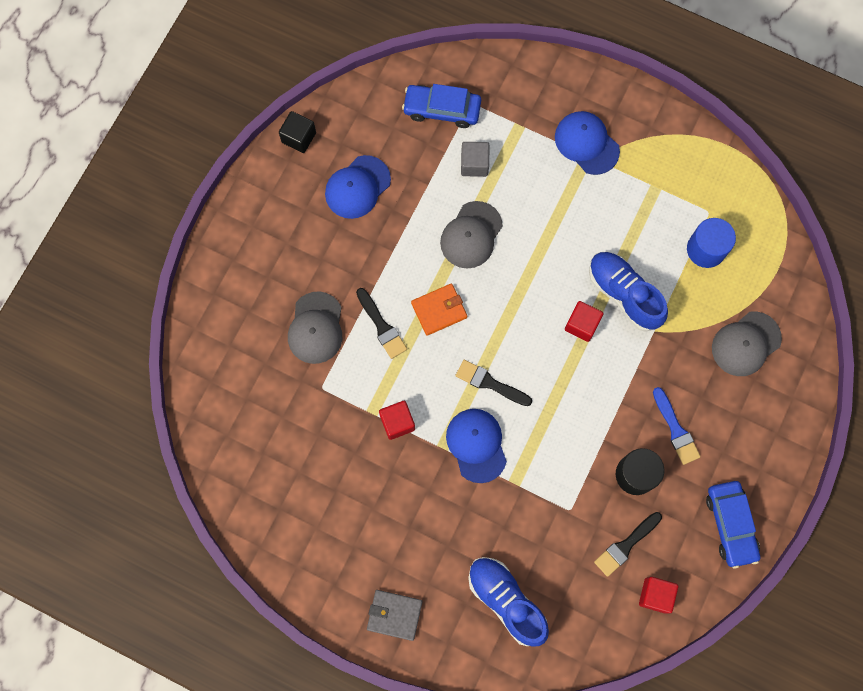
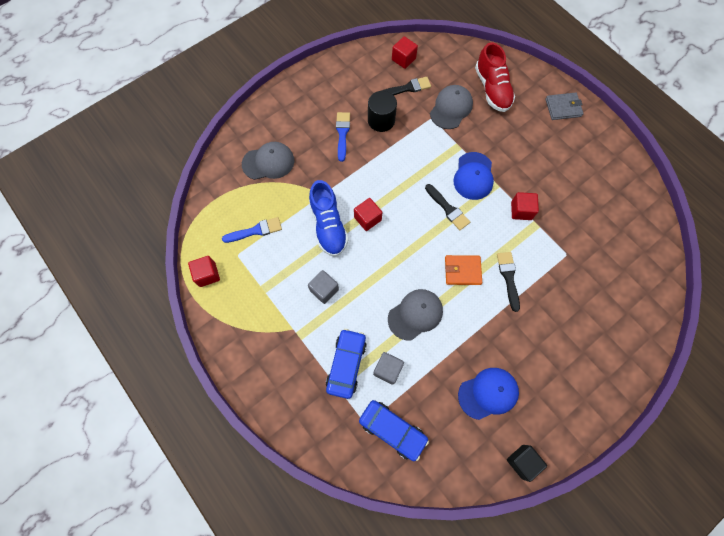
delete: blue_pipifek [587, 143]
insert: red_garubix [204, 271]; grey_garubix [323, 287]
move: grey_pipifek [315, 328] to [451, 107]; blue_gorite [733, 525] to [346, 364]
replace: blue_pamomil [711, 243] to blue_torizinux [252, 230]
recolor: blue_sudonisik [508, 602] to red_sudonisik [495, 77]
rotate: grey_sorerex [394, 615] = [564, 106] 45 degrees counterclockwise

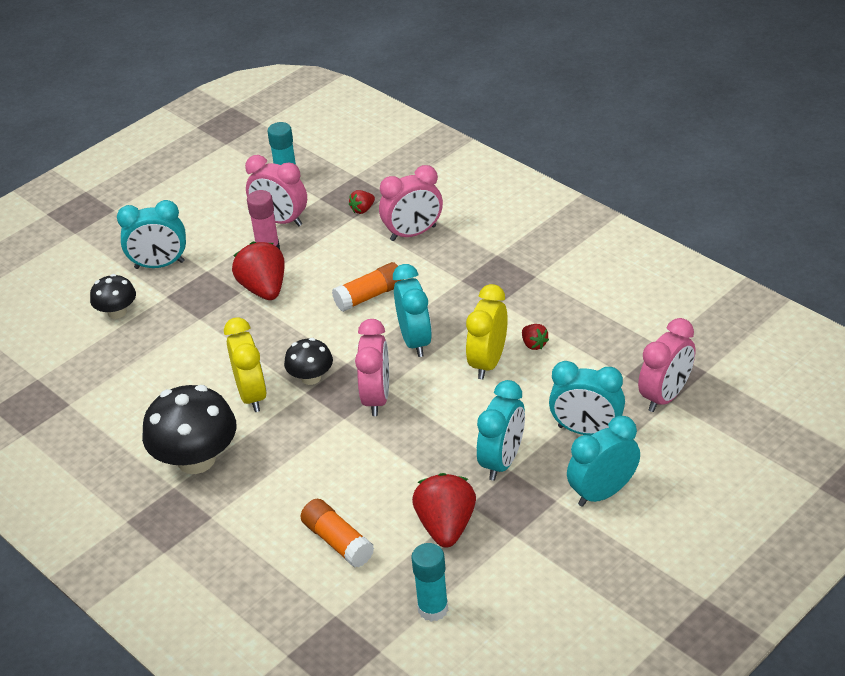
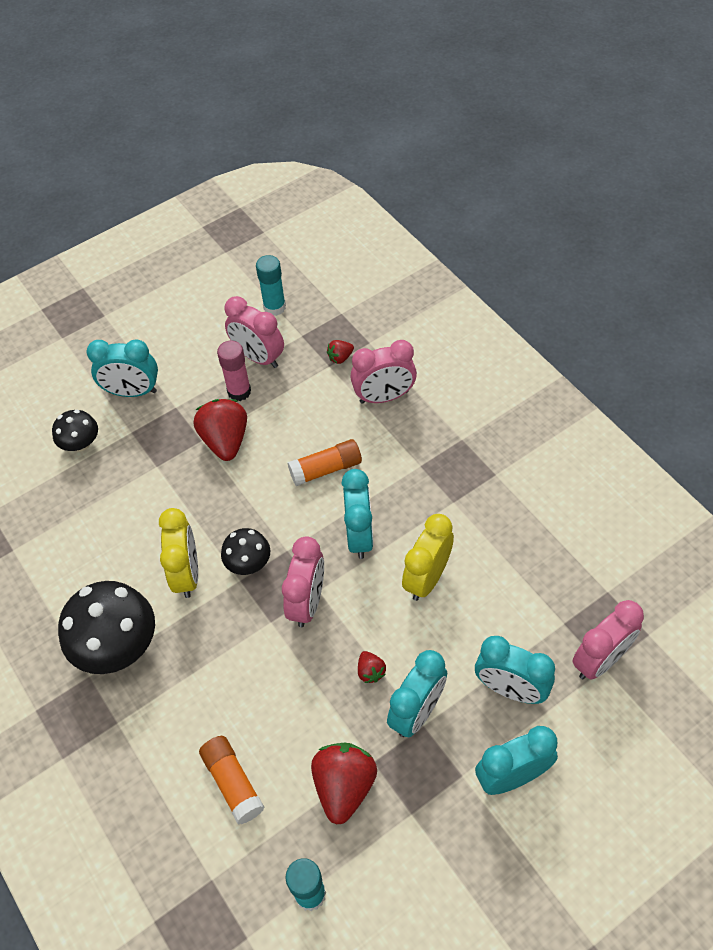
move: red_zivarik [535, 337] to [372, 667]

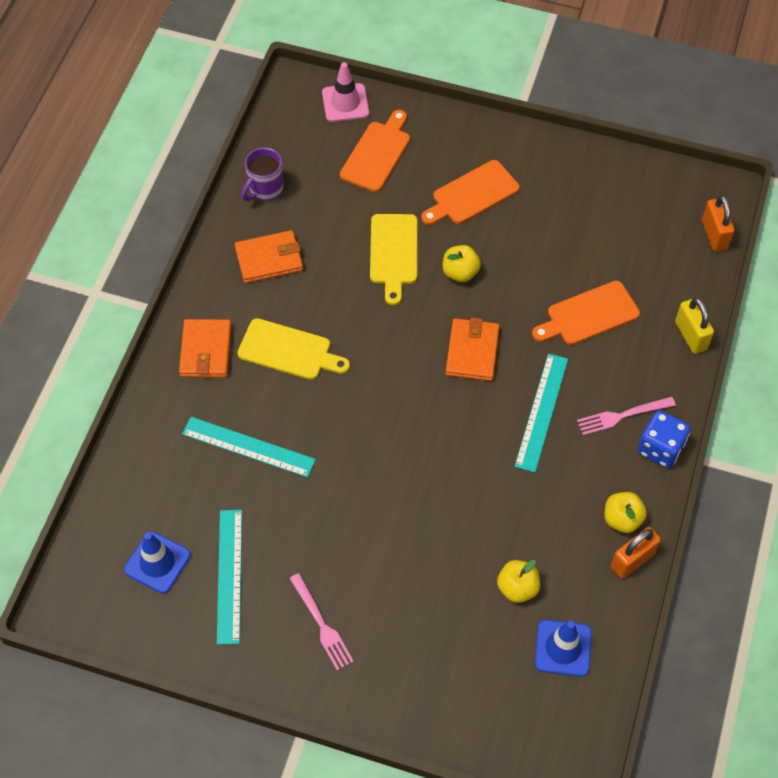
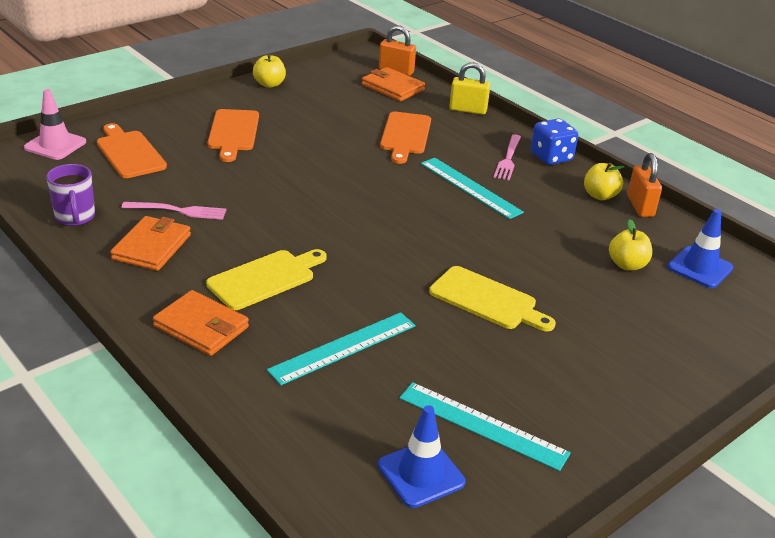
move: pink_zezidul [321, 621] to [173, 211]; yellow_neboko [393, 259] to [492, 298]; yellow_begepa [462, 263] to [269, 71]; orange_sorerex [473, 349] to [393, 84]

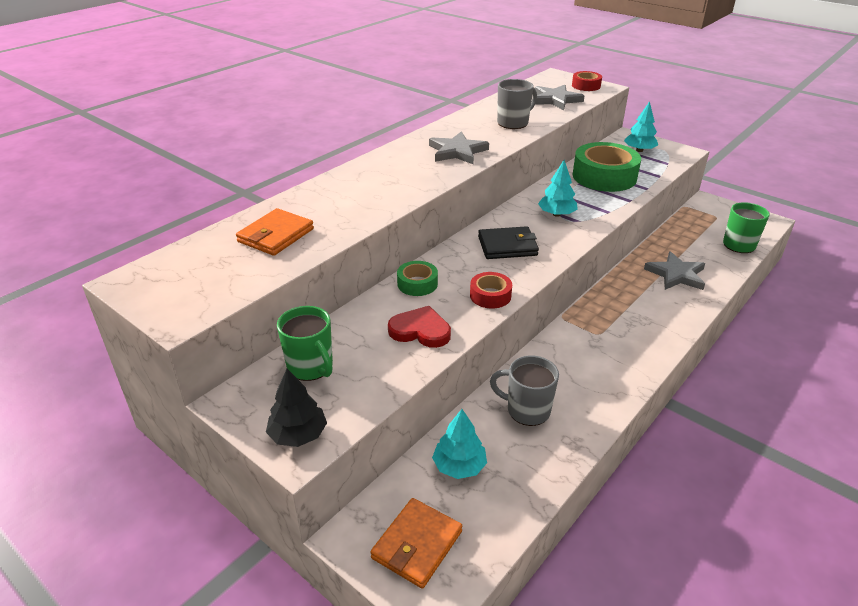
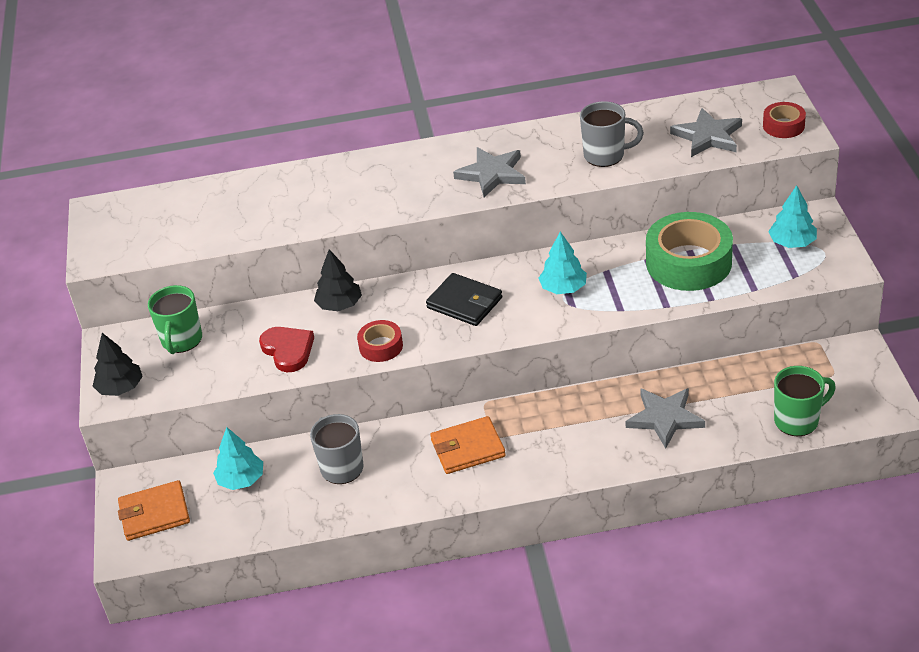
move: orange_sorerex [275, 232] to [468, 445]
replace: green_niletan [417, 278] to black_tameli [338, 280]

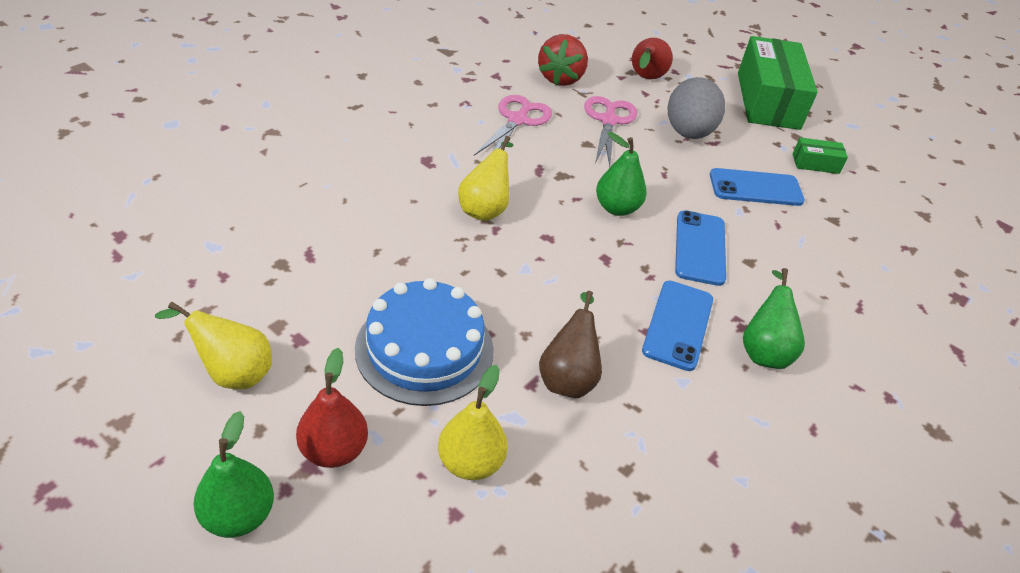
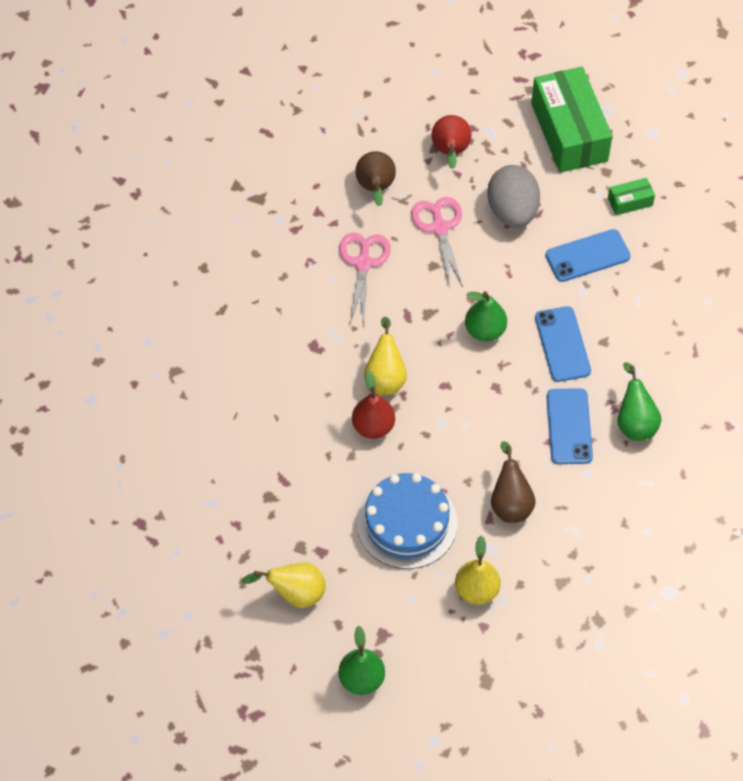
move: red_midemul [332, 408] to [373, 404]
replace: red_zivarik [563, 60] to brown_midemul [375, 179]

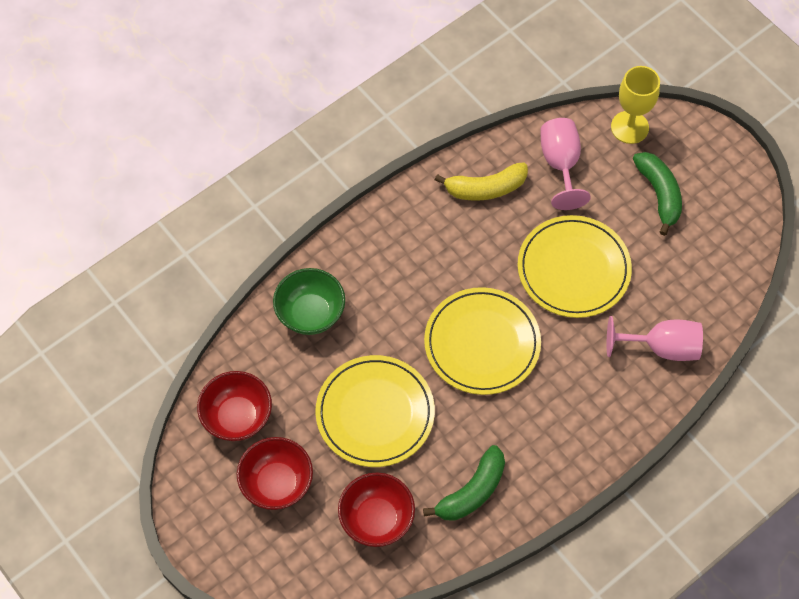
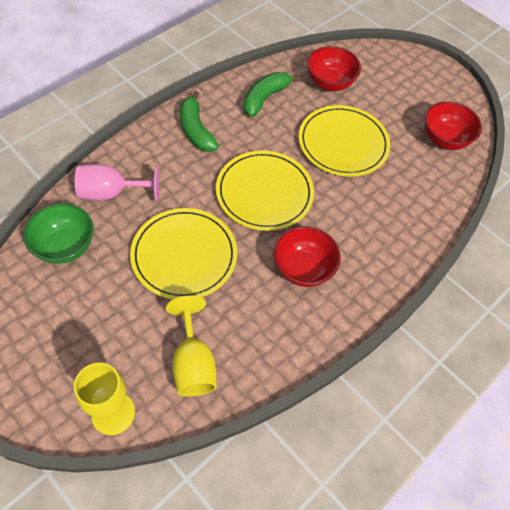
delete: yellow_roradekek [481, 181]
move: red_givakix [275, 473] to [307, 256]; green_givakix [309, 301] to [58, 233]; green_roradekek [657, 194] to [199, 121]
recolor: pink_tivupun [565, 164] to yellow_tivupun [191, 346]

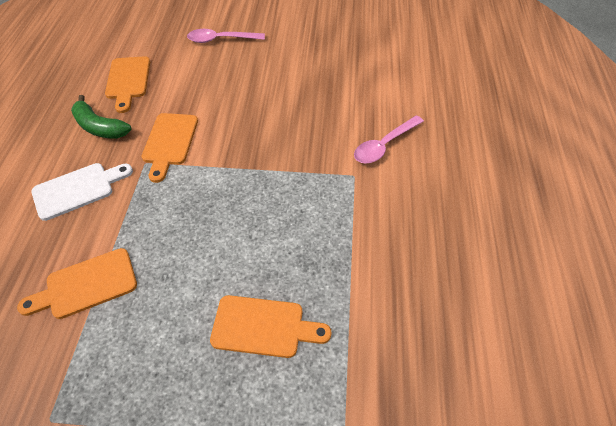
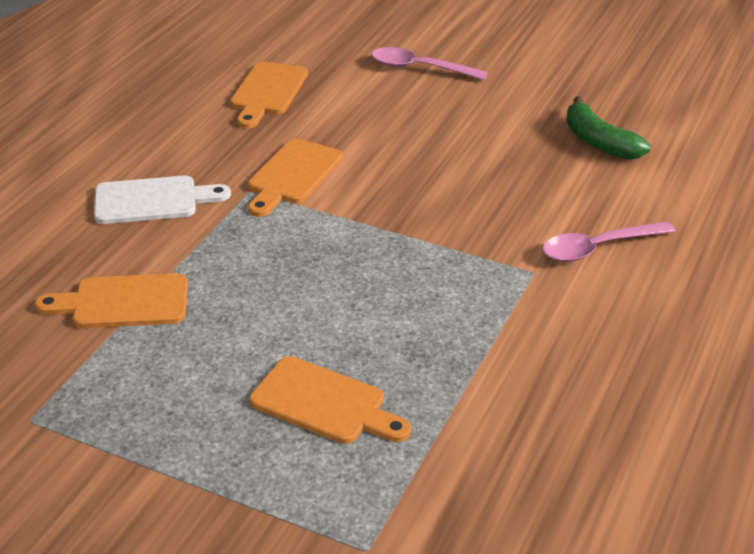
move: green_roradekek [101, 117] to [608, 128]

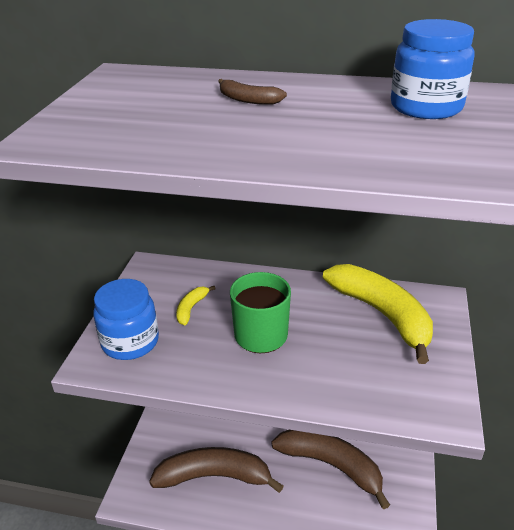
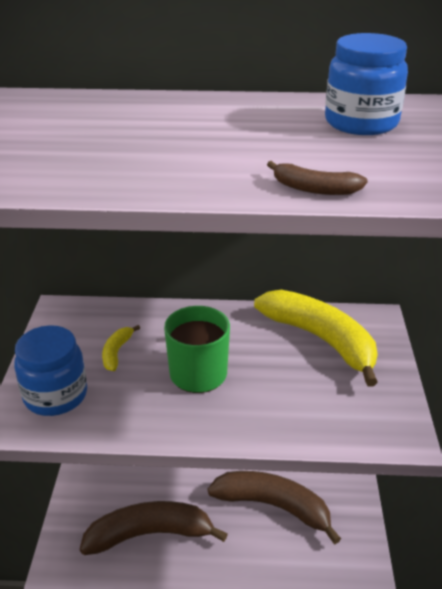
move: brown_roradekek [252, 92] to [317, 178]

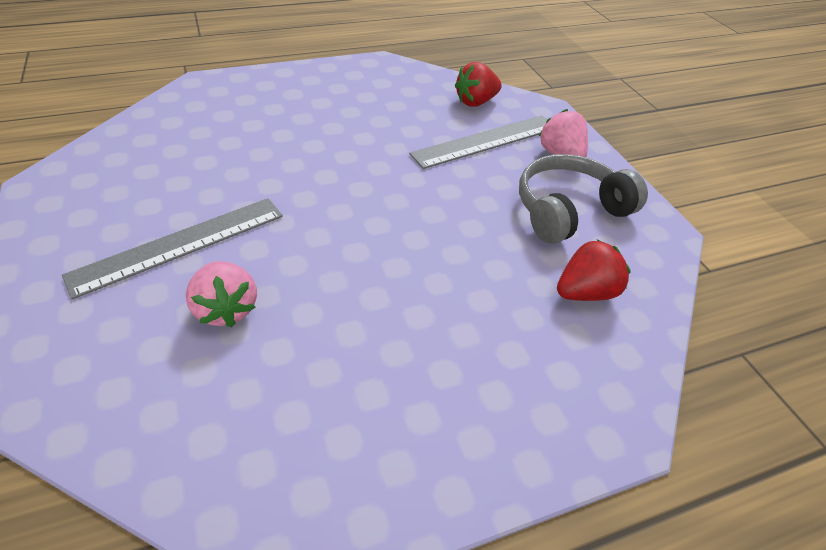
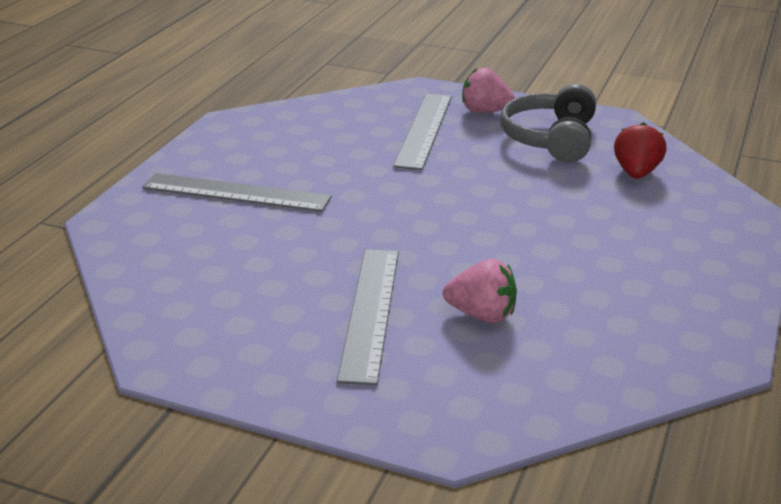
delete: red_zivarik [478, 84]
insert: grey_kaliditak [237, 192]

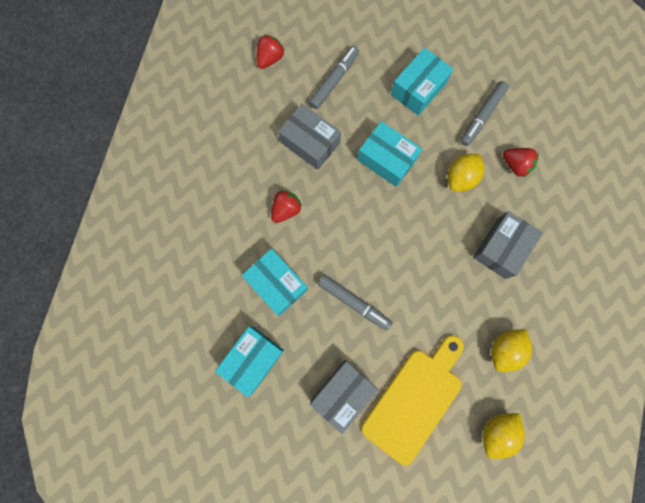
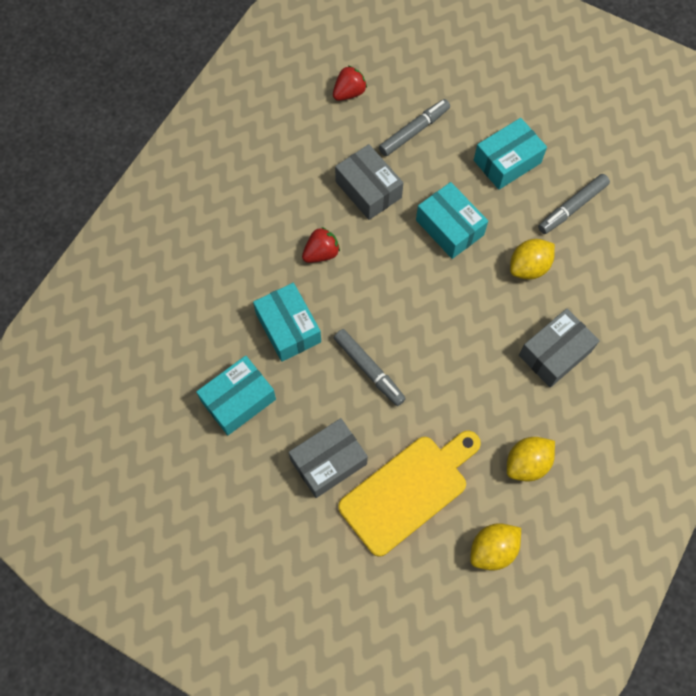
delete: red_zivarik [521, 162]

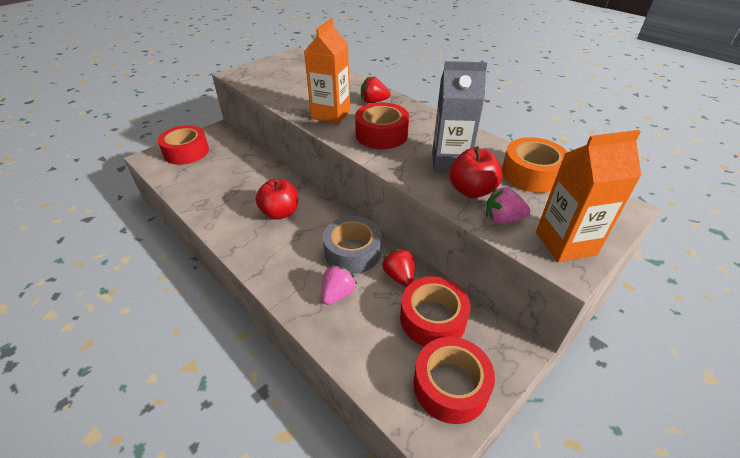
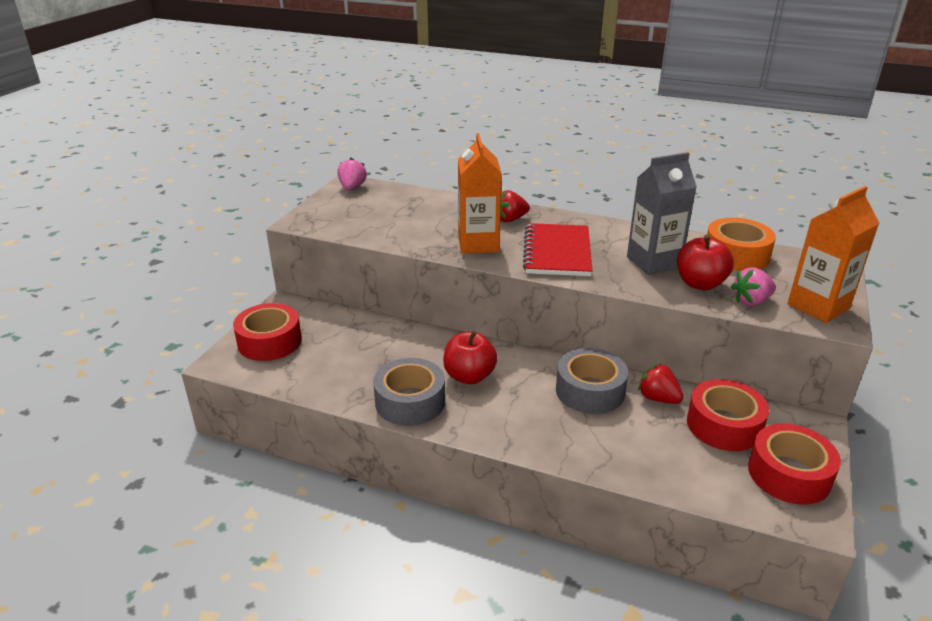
insert: grey_niletan [409, 392]
move: pink_zivarik [339, 285] to [352, 174]
replace: red_niletan [382, 125] to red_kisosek [558, 249]

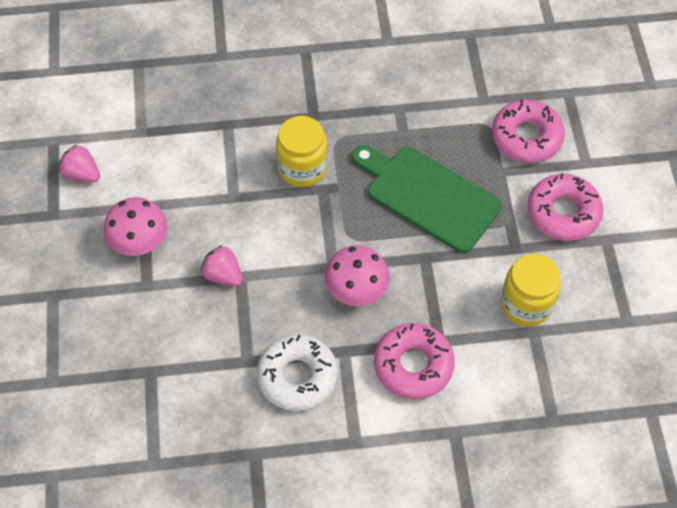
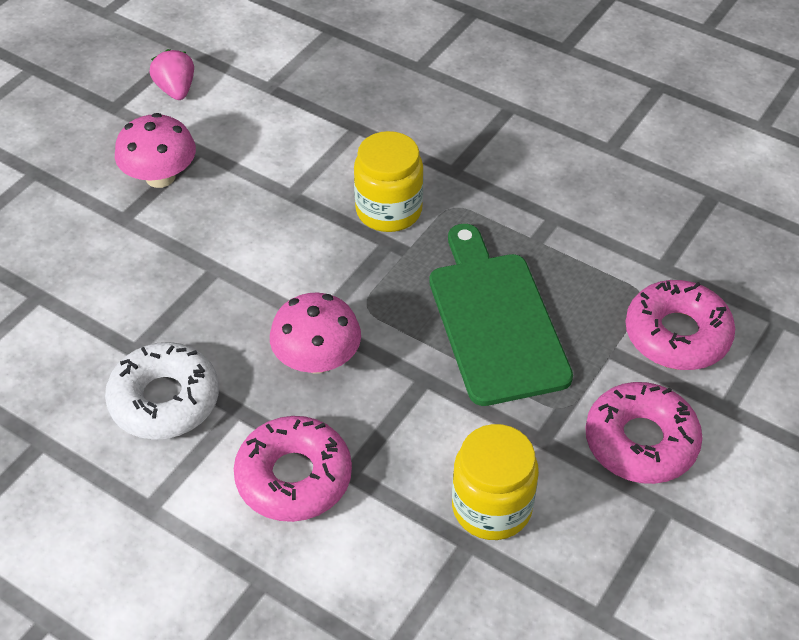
delete: pink_zivarik [222, 265]

